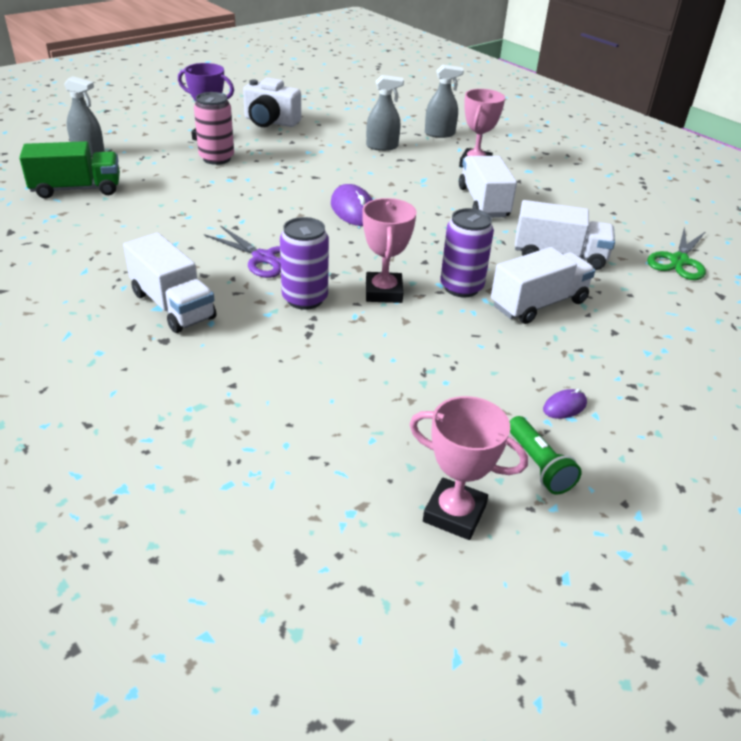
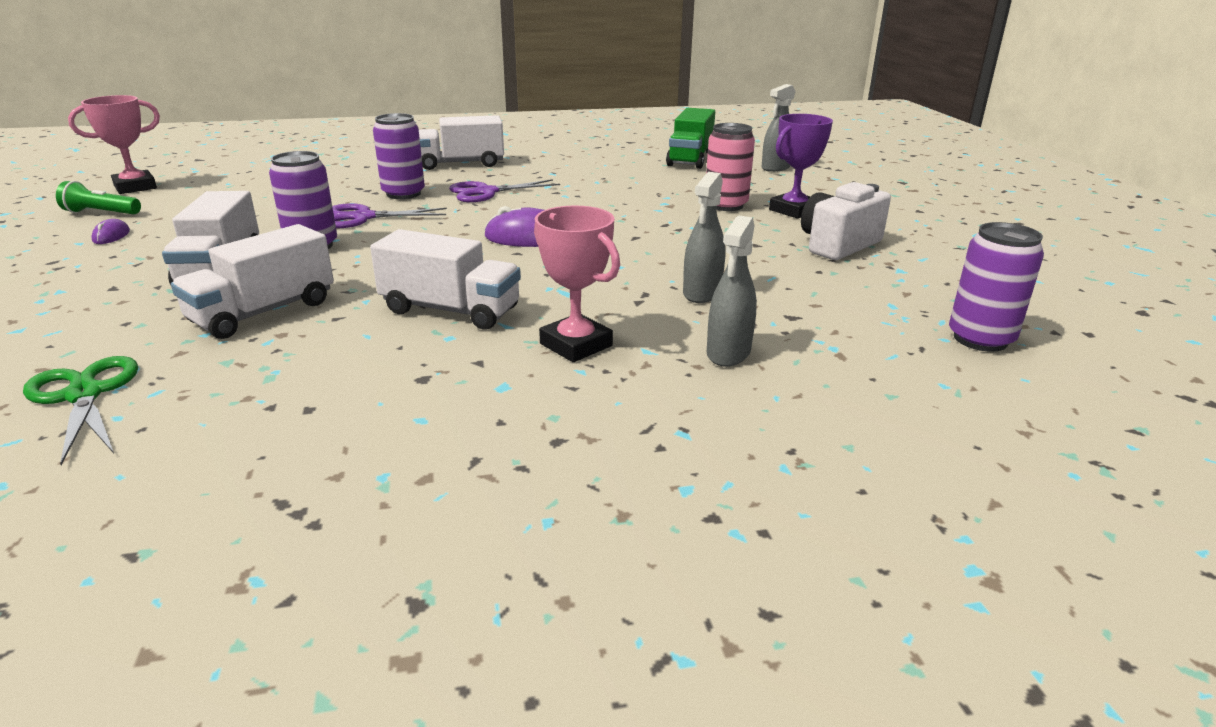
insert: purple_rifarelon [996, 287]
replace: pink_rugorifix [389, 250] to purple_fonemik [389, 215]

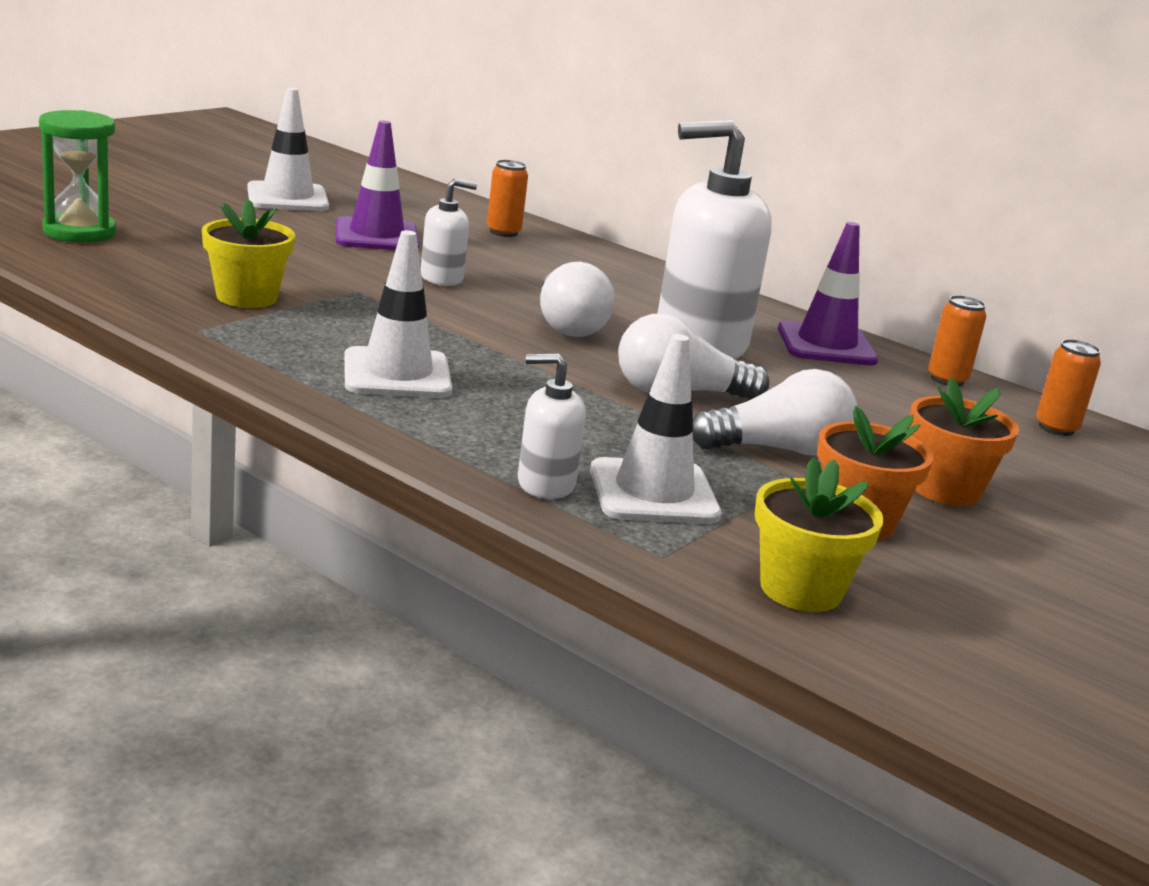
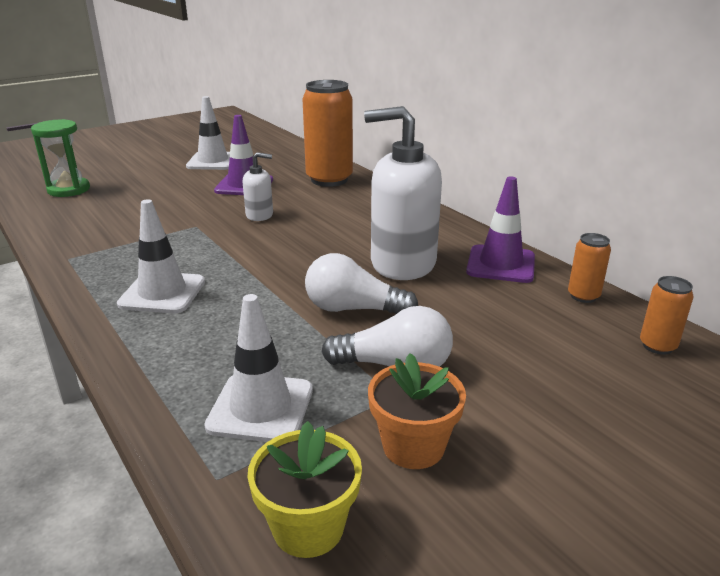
delete: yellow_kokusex [248, 253]; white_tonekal [552, 426]; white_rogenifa [577, 299]; orange_kokusex [964, 441]
resize: orange_rifarelon [507, 198] = [327, 133] x2.12

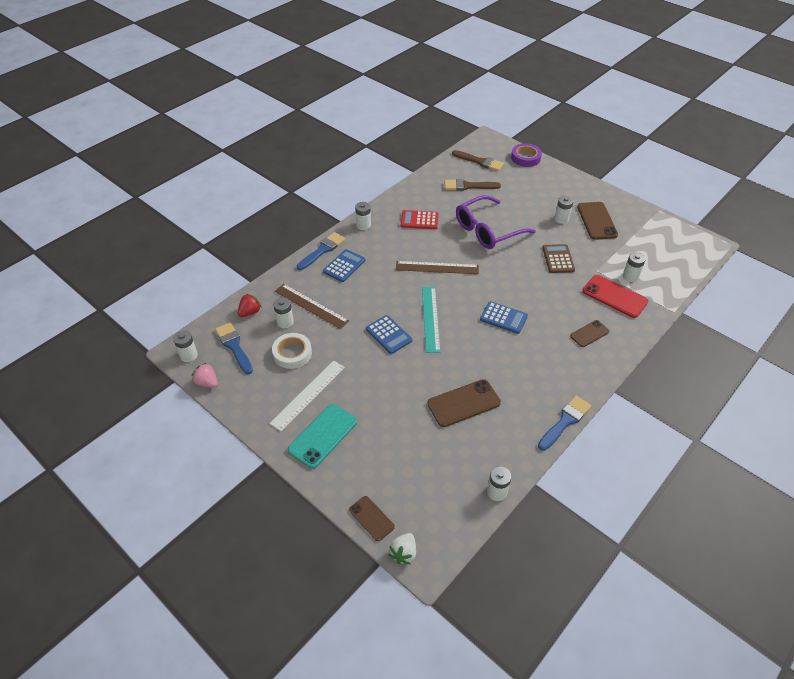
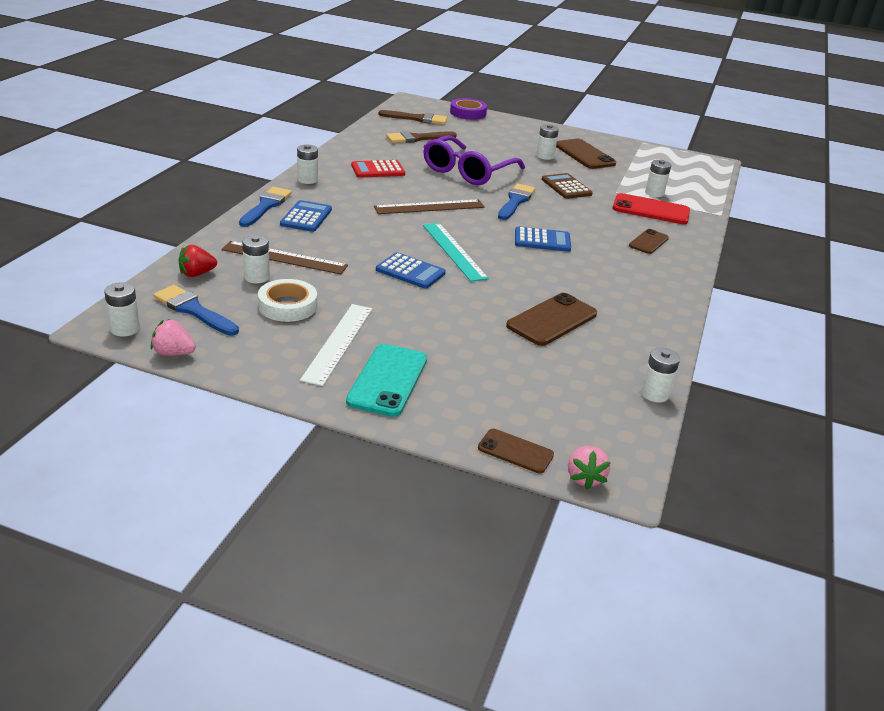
move: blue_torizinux [564, 423] to [516, 202]
recolor: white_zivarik [402, 548] to pink_zivarik [589, 468]
rotate: red_zivarik [250, 305] = [197, 261] 135 degrees counterclockwise

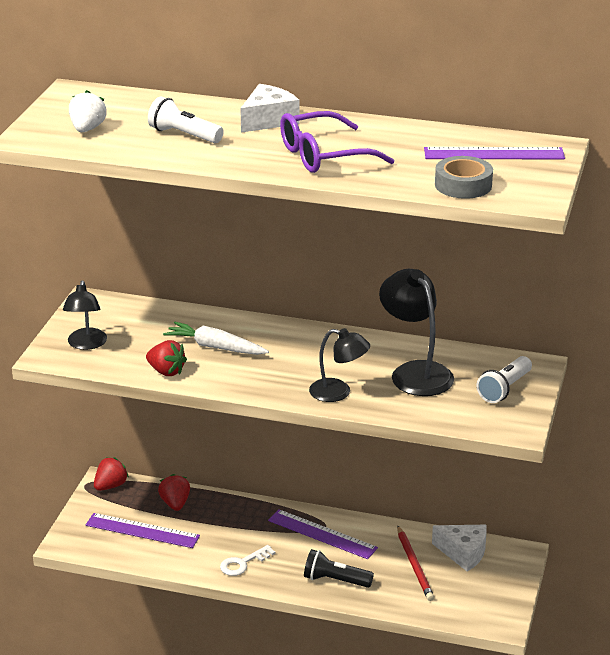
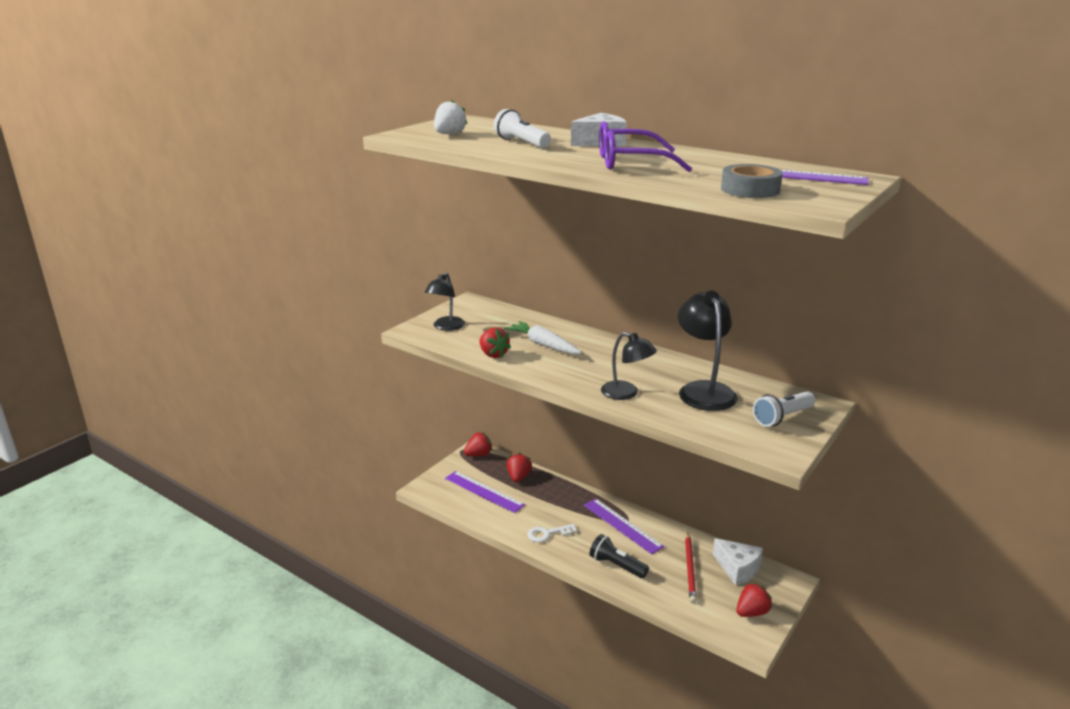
insert: red_zivarik [754, 599]

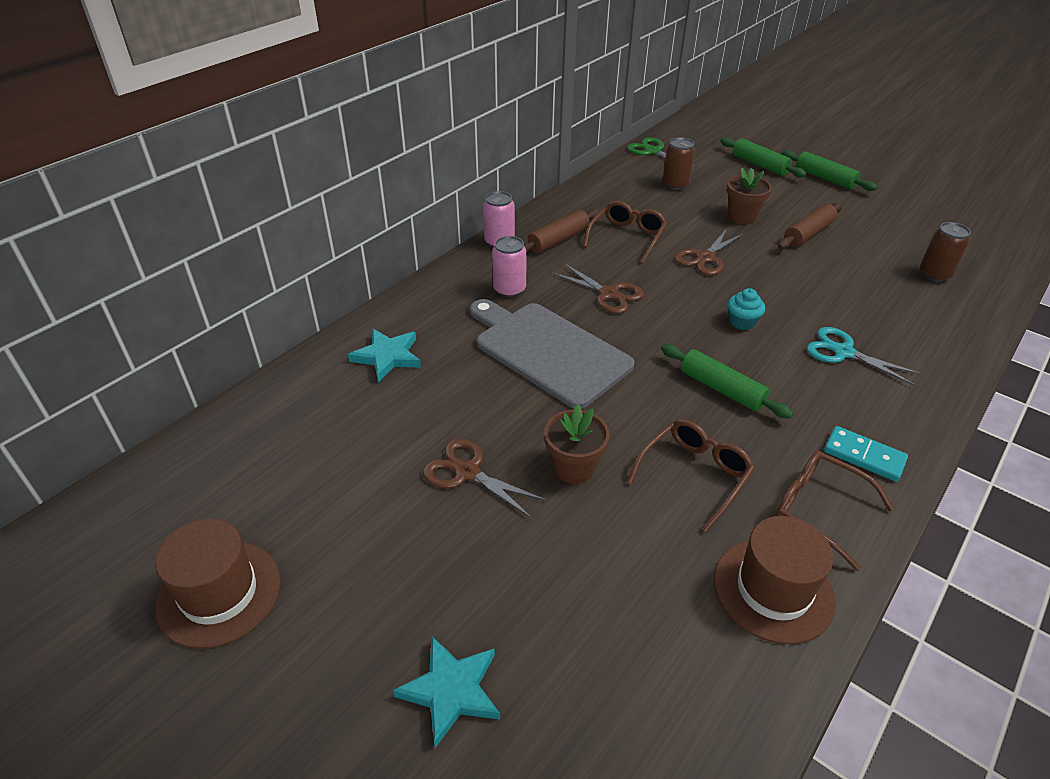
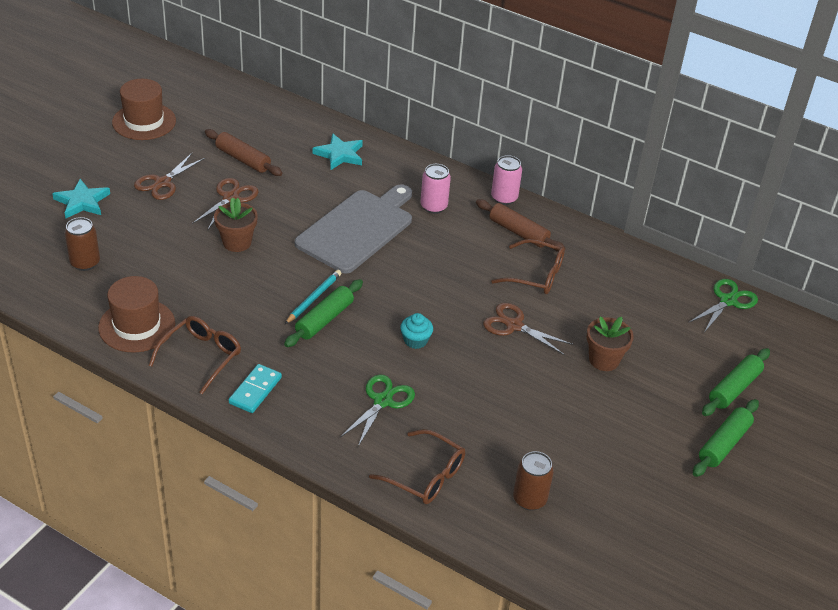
insert: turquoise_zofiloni [313, 297]
move: brown_fonemik [597, 288] to [169, 176]; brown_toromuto [691, 475] to [417, 466]; brown_rifarelon [678, 163] to [82, 244]; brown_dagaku [810, 225] to [244, 152]
recolor: turquoise_fonemik [864, 356] to green_fonemik [377, 410]

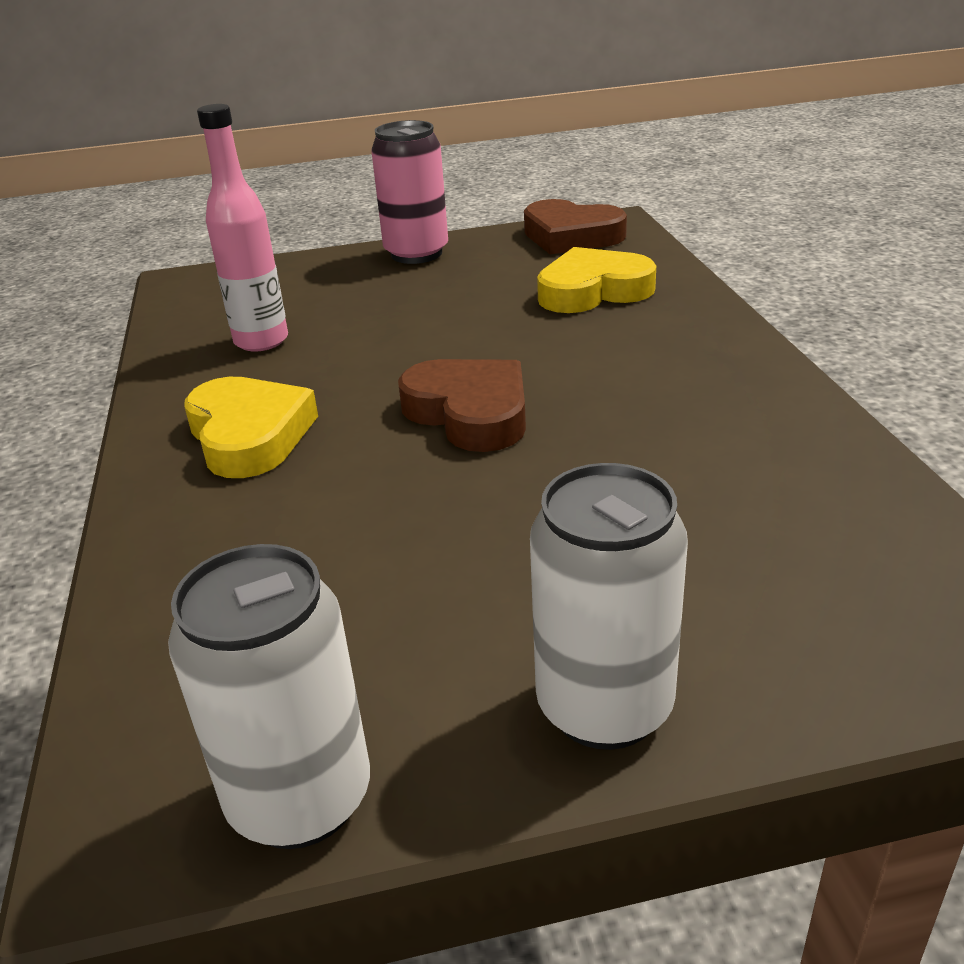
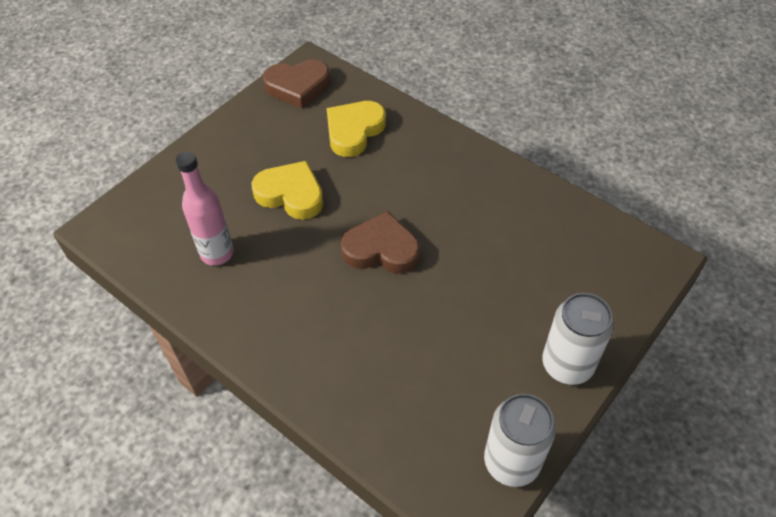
delete: pink_rifarelon [409, 192]
move: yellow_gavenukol [251, 427] to [287, 190]

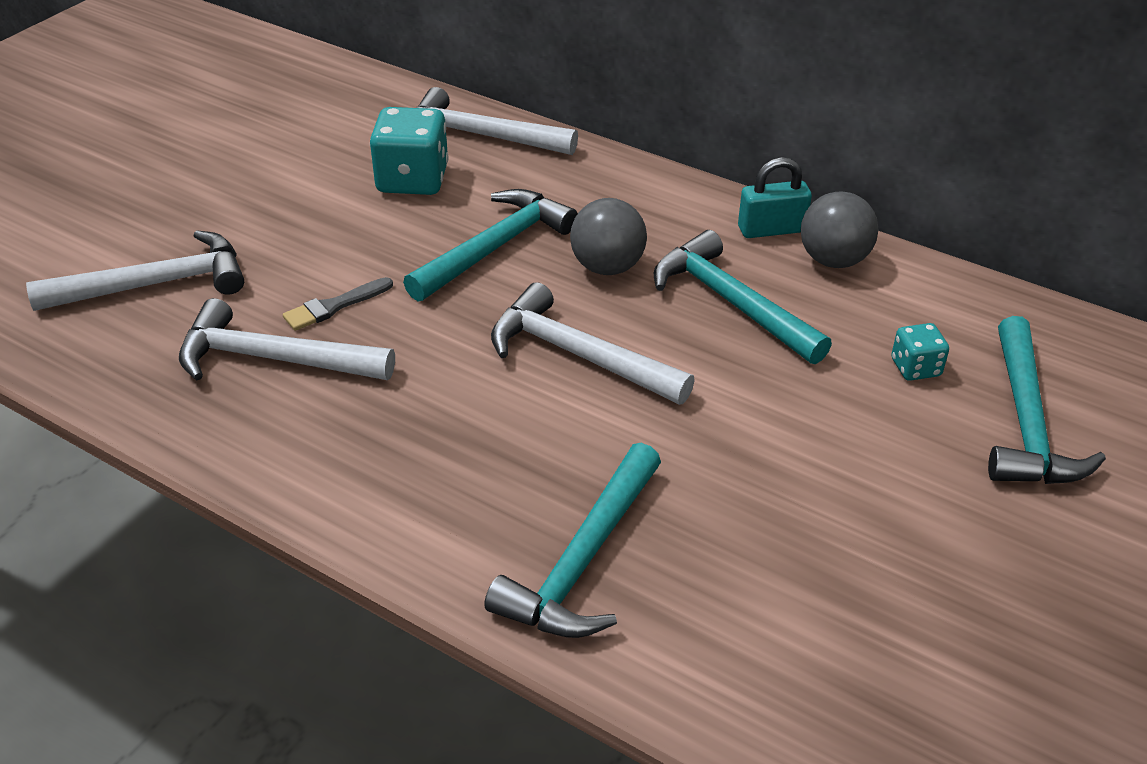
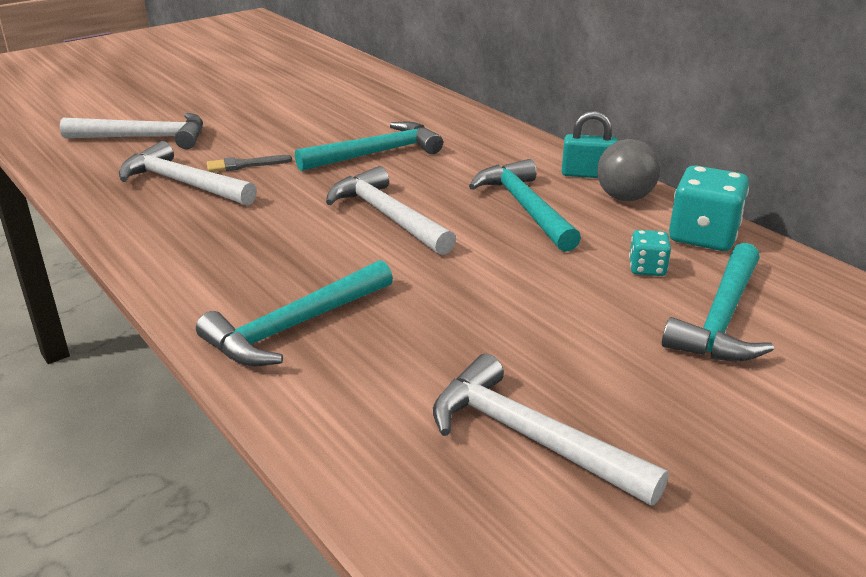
delete: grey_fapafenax [608, 236]
move: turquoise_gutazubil [409, 151] to [709, 208]; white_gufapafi [497, 121] to [551, 430]

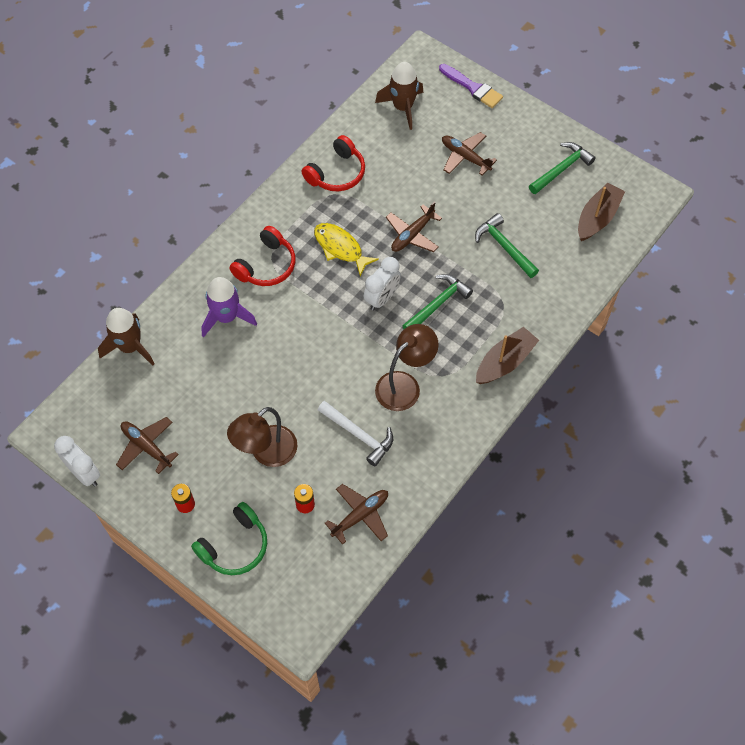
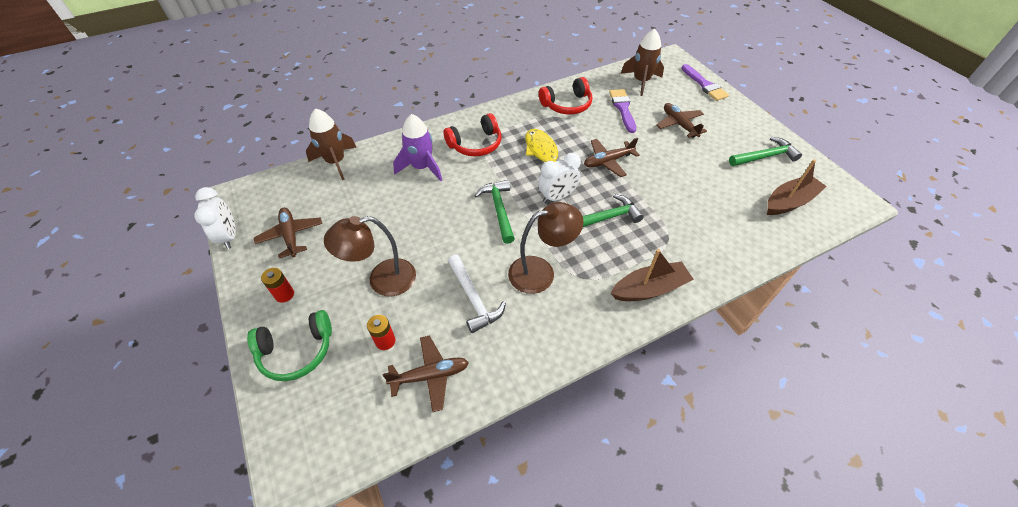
insert: purple_torizinux [622, 111]
move: green_gufapafi [507, 245] to [495, 212]

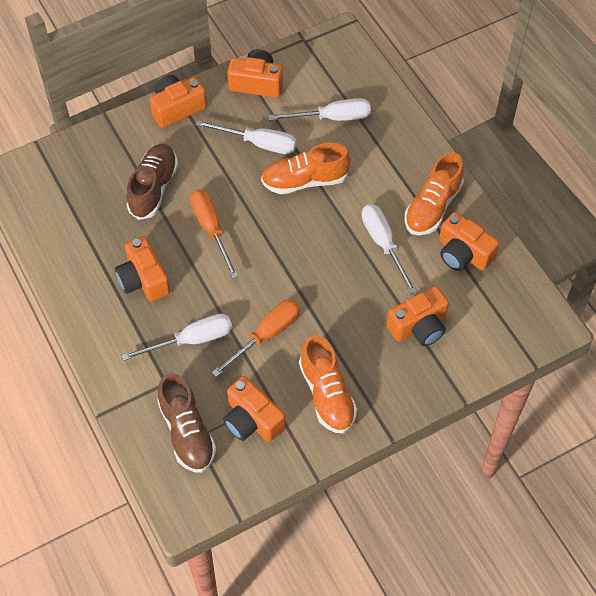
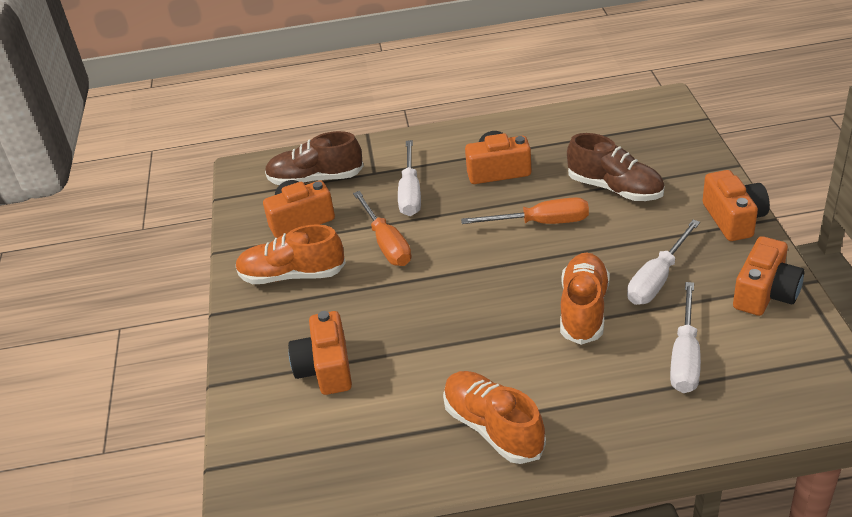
delete: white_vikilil [389, 249]; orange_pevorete [469, 241]

